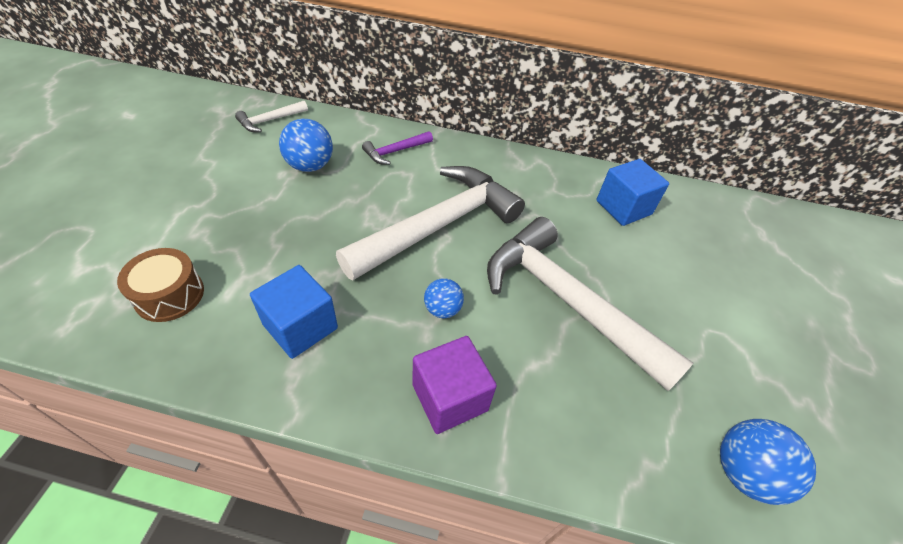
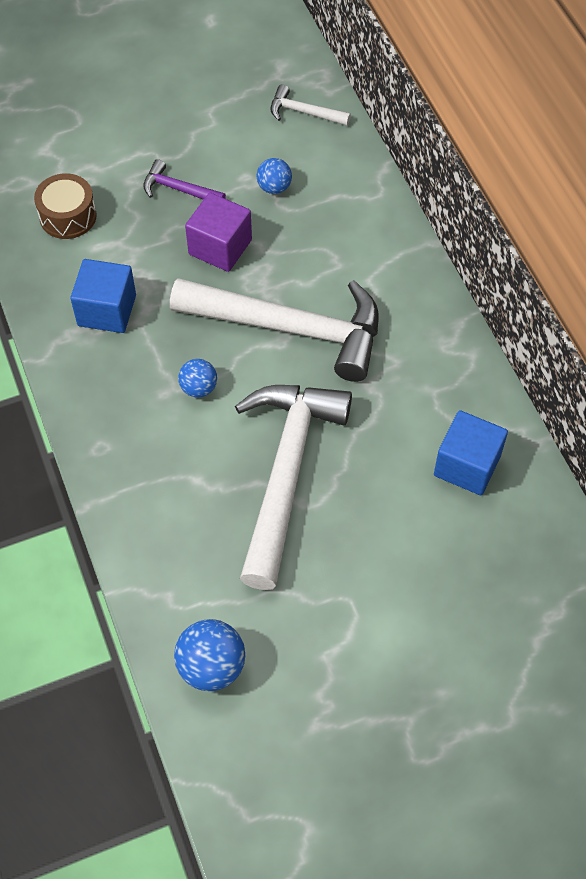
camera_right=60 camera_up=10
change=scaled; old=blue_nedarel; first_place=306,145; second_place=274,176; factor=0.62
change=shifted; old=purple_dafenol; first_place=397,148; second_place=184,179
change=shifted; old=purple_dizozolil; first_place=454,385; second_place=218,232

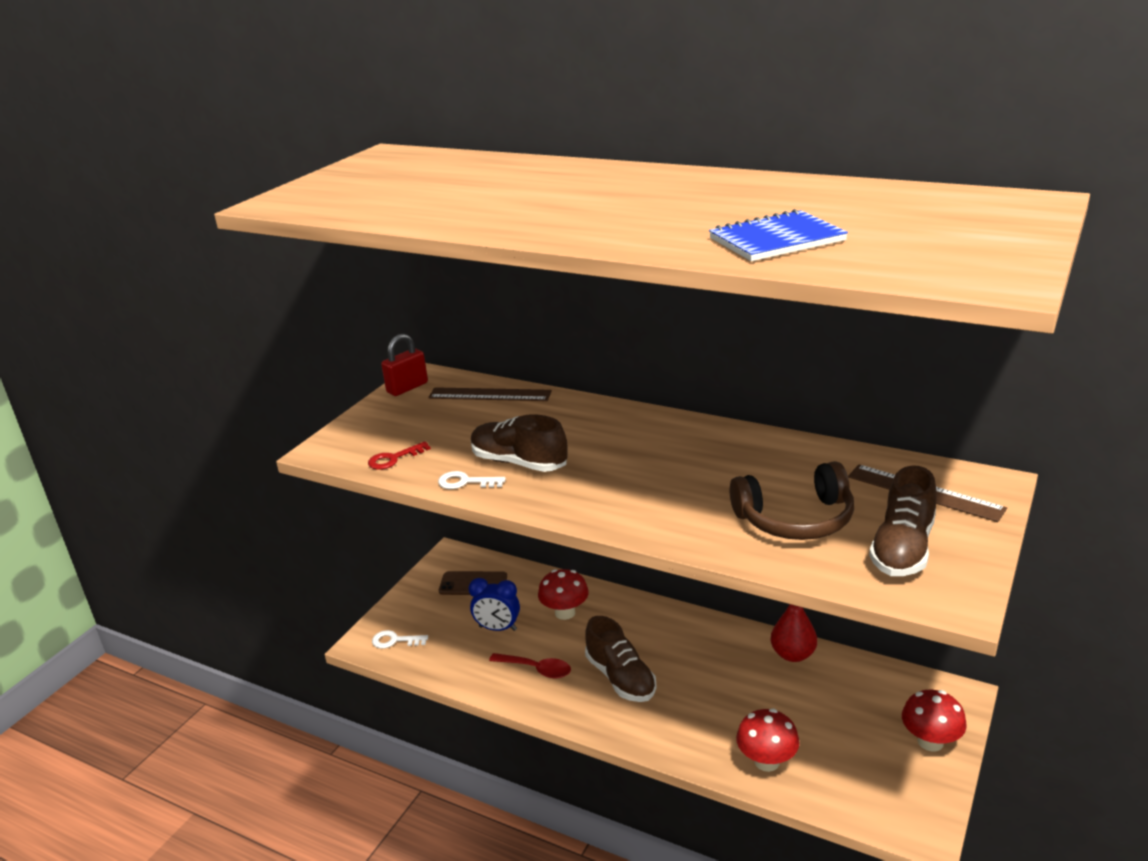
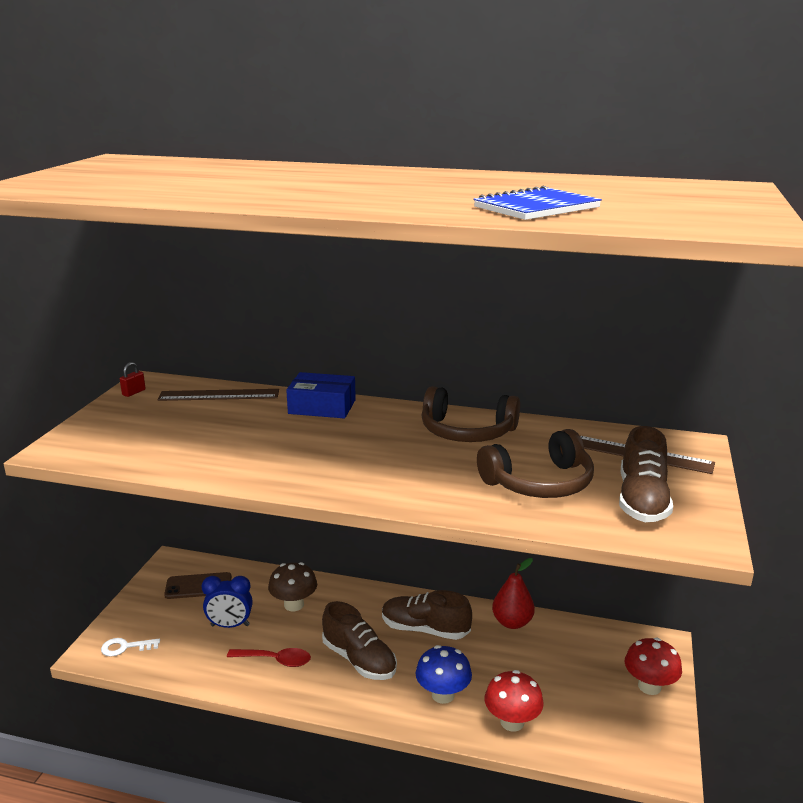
camera_right=-15 camera_up=-5
change=gone; old=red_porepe; first_place=399,455
change=scaled; old=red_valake; first_place=404,365; second_place=133,379; factor=0.57
change=gone; old=white_porepe; first_place=472,480
change=shifted; old=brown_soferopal; first_place=519,443; second_place=427,615
change=repainted; old=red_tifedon; new=brown_tifedon; first_place=563,594; second_place=292,587
change=new; new=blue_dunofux; second_place=321,395
change=new; new=blue_tifedon; second_place=444,674
change=new; new=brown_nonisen; second_place=471,414

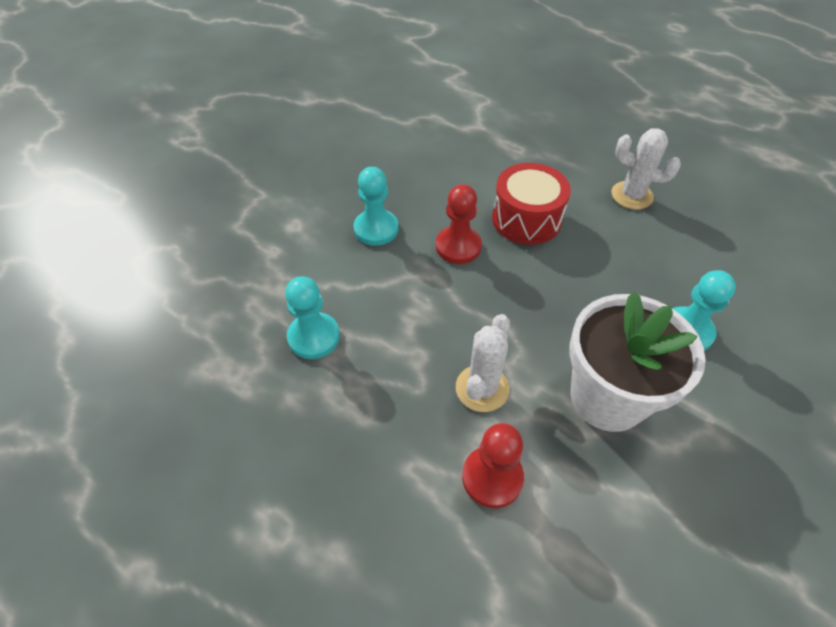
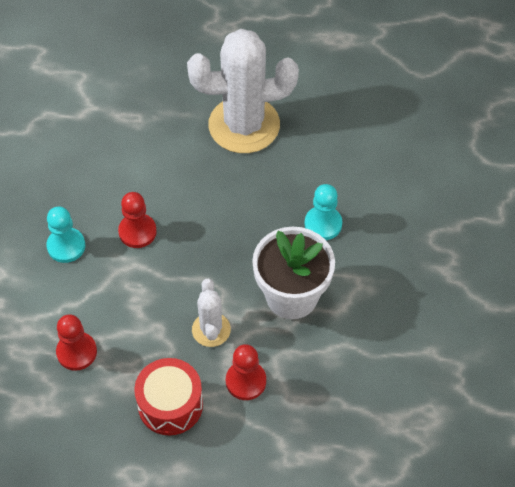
camera_right=-30 camera_up=5
change=repainted; old=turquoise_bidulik; new=red_bidulik; first_place=312,317; second_place=76,342
change=shifted; old=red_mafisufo; first_place=531,204; second_place=168,396
change=scaled; old=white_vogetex; first_place=646,169; second_place=243,91; factor=2.05

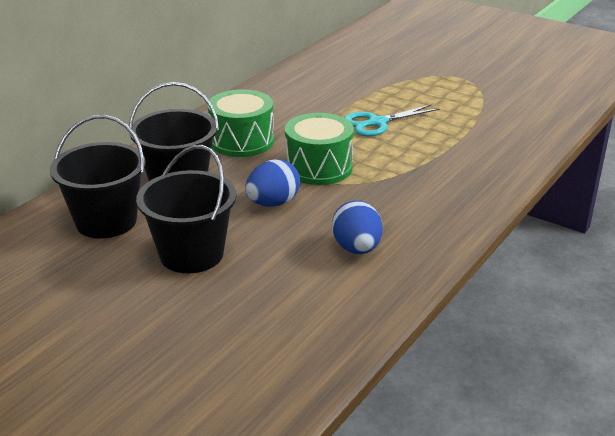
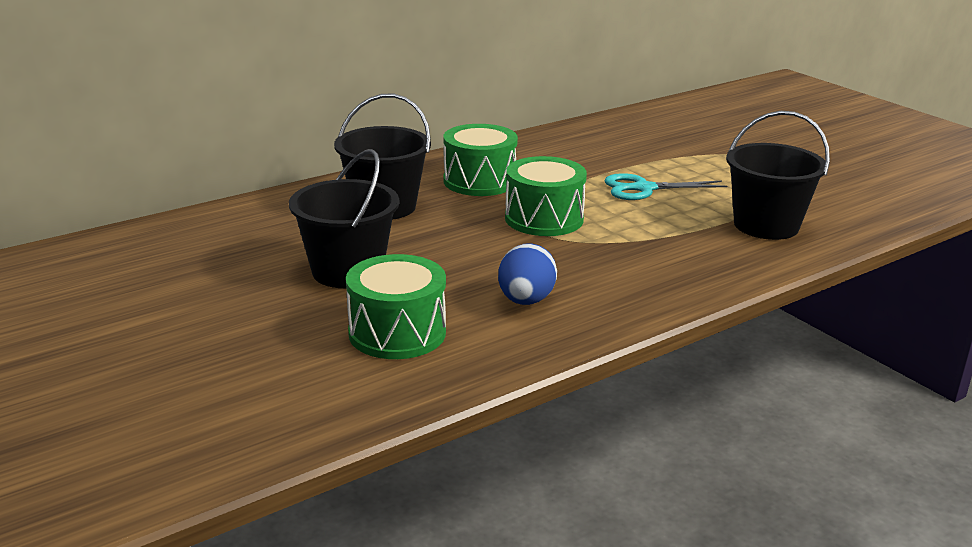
camera_right=20 camera_up=-5
change=shifted; old=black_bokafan; first_place=98,177; second_place=778,175
change=gone; old=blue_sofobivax; first_place=272,183
change=new; new=green_mafisufo; second_place=396,306

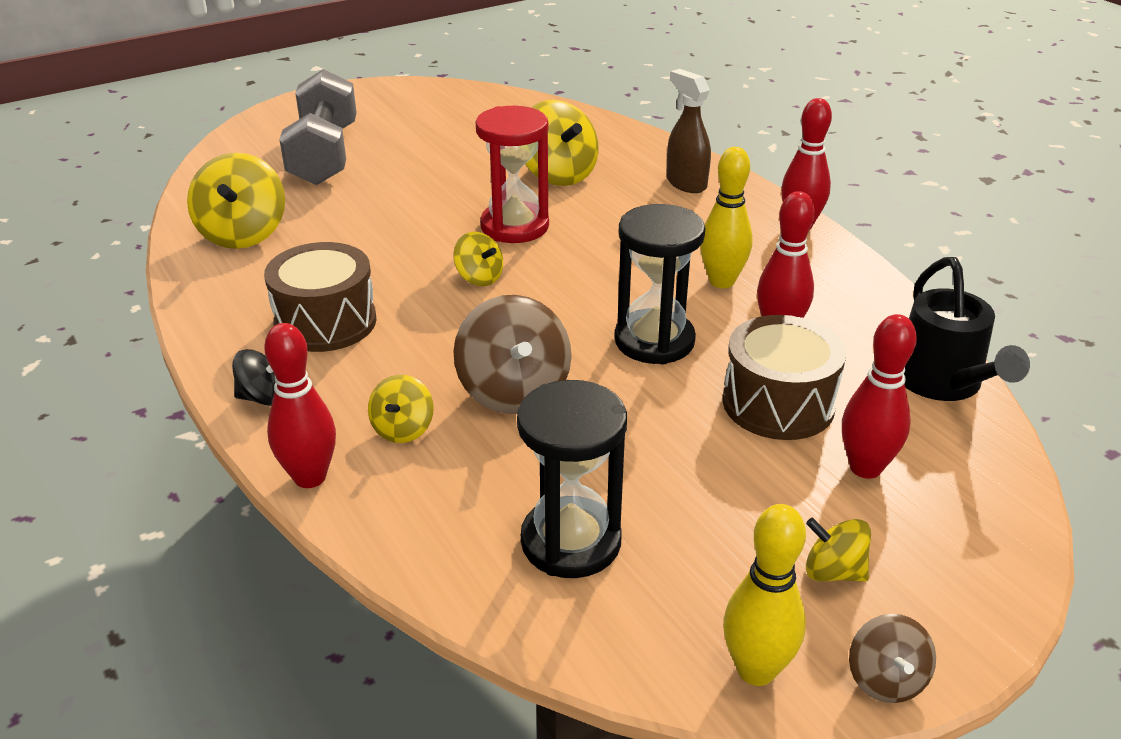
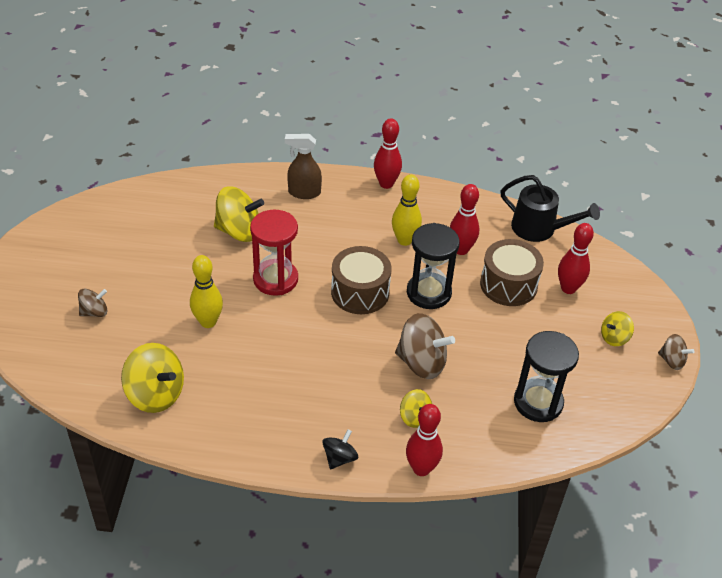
camera_right=-55 camera_up=10
change=shifted; old=brown_mafisufo; first_place=320,297; second_place=361,280
change=swapped; old=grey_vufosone; new=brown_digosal; first_place=318,127; second_place=92,303
change=gone; old=yellow_digosal; first_place=478,259
change=shifted; old=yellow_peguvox; first_place=764,595; second_place=206,291

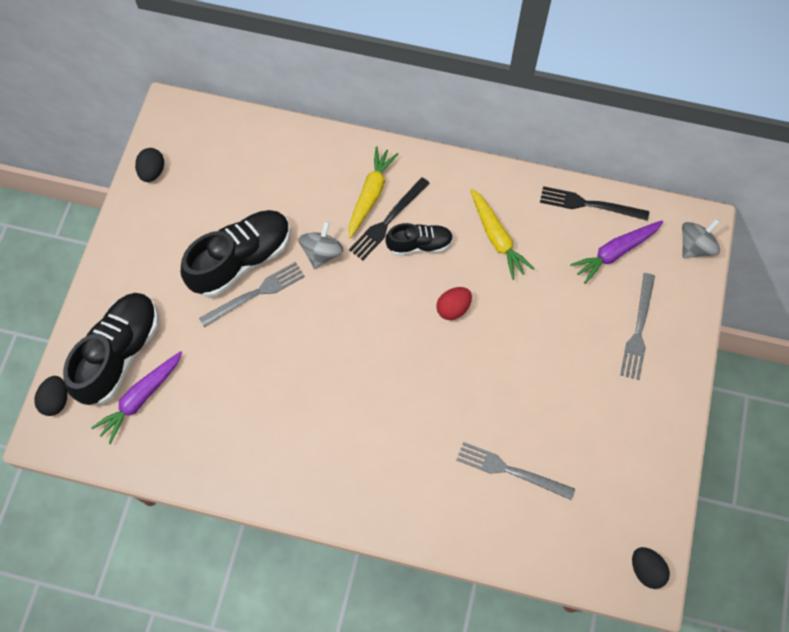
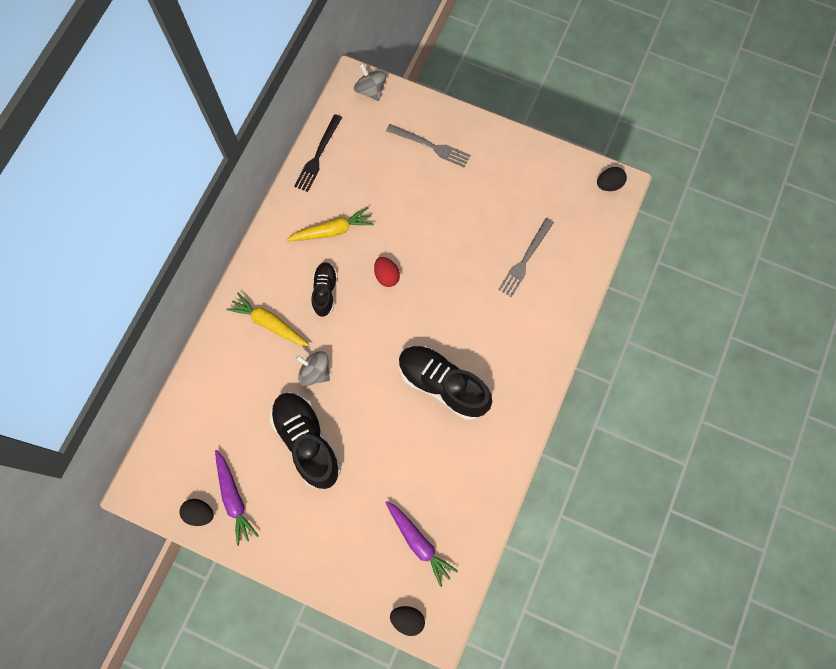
camera_right=-80 camera_up=5
change=shifted; old=black_soferopal; first_place=111,349; second_place=445,382
change=gone; old=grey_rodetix; first_place=252,294
change=gone; old=black_rodetix; first_place=389,219
change=shifted; old=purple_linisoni; first_place=616,252; second_place=237,498

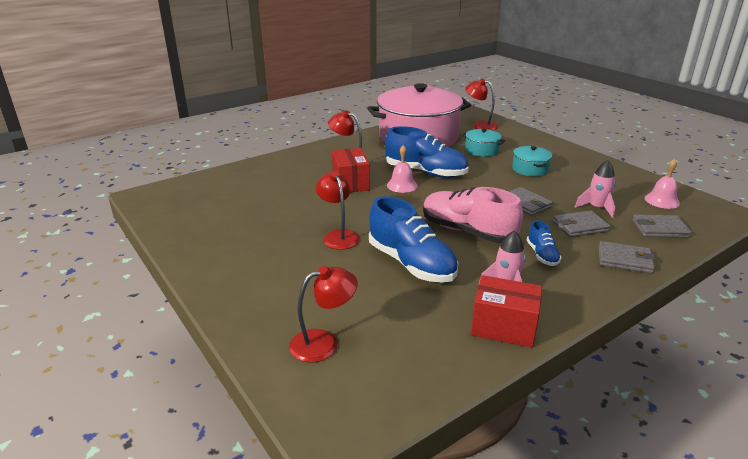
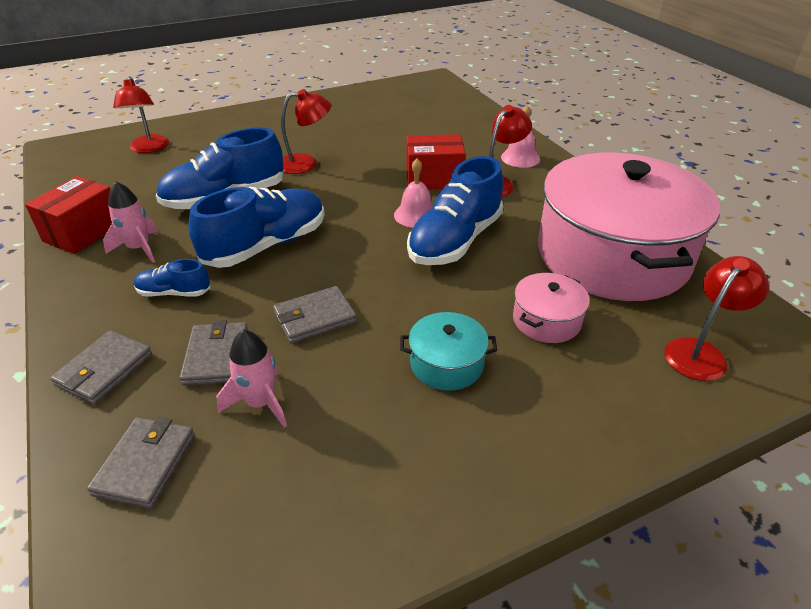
camera_right=100 camera_up=10
change=repainted; old=pink_soferopal; new=blue_soferopal; first_place=473,215; second_place=256,227
change=repainted; old=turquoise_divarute; new=pink_divarute; first_place=483,143; second_place=551,308
change=shifted; old=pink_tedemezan; first_place=662,184; second_place=520,136

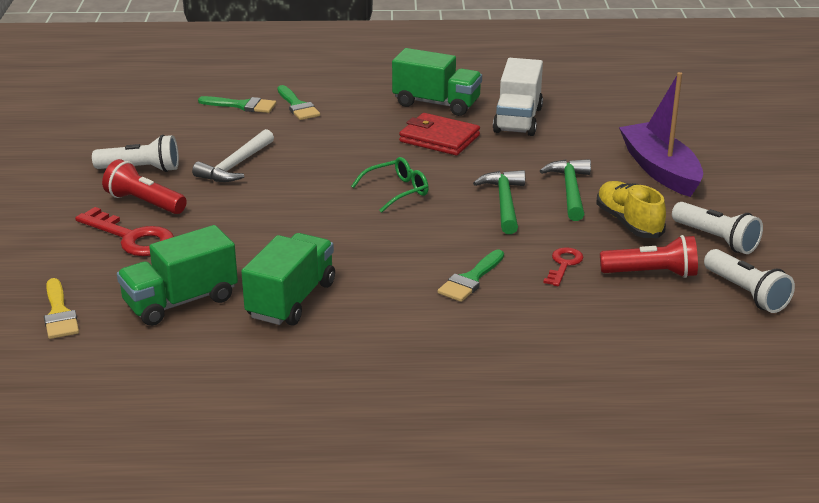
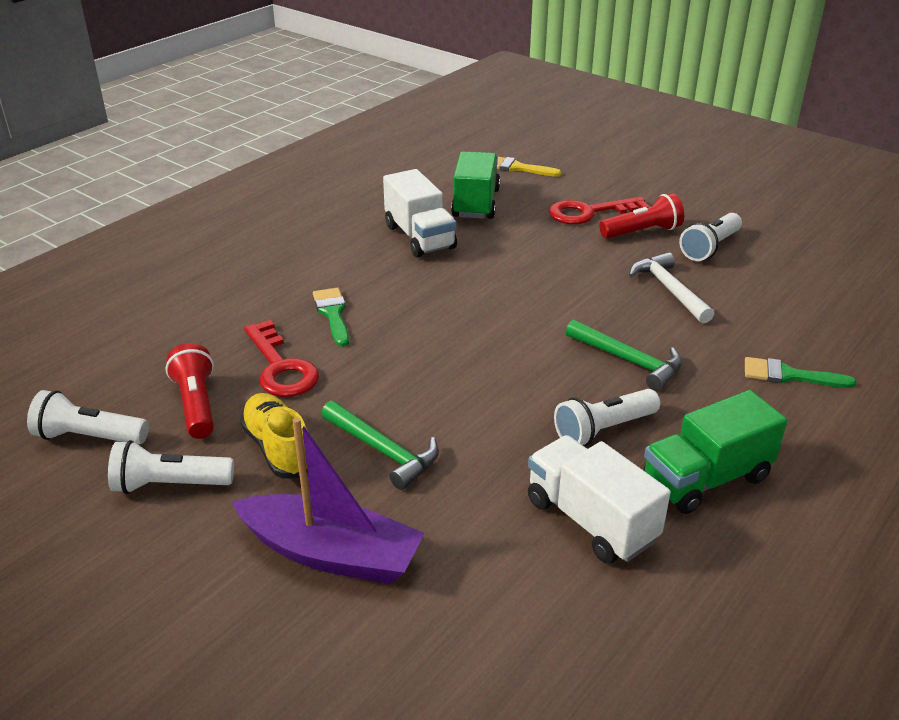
camera_right=130 camera_up=5
change=gone; old=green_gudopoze; first_place=237,104
change=repainted; old=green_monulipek; new=white_monulipek; first_place=288,279; second_place=420,213
change=gone; old=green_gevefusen; first_place=390,185
change=swapped; old=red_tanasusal; new=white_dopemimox; first_place=439,134; second_place=607,418
change=shifted; old=green_dafenol; first_place=499,202; second_place=624,355
change=scaled; old=red_porepe; first_place=563,266; second_place=281,358; factor=1.72
change=rotated; old=yellow_soferopal; first_place=631,209; second_place=274,436; degrees=-135
change=rotated; old=red_dopemimox; first_place=649,256; second_place=190,391; degrees=120

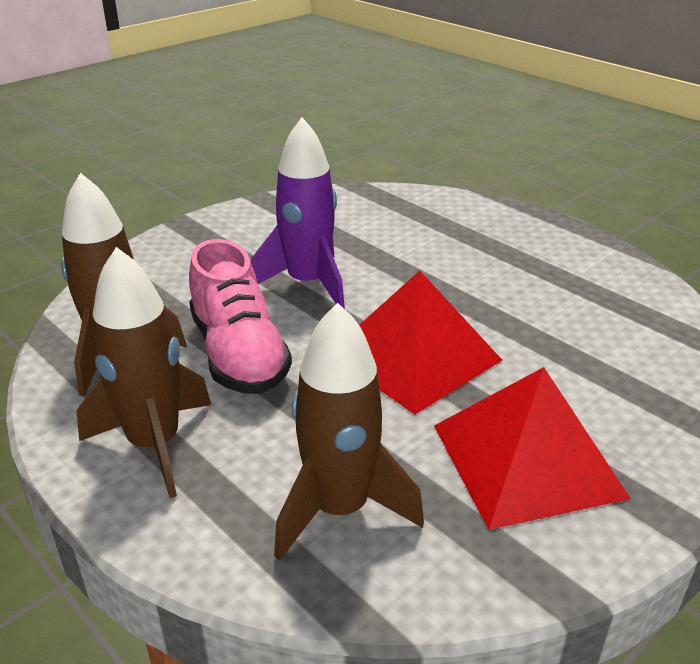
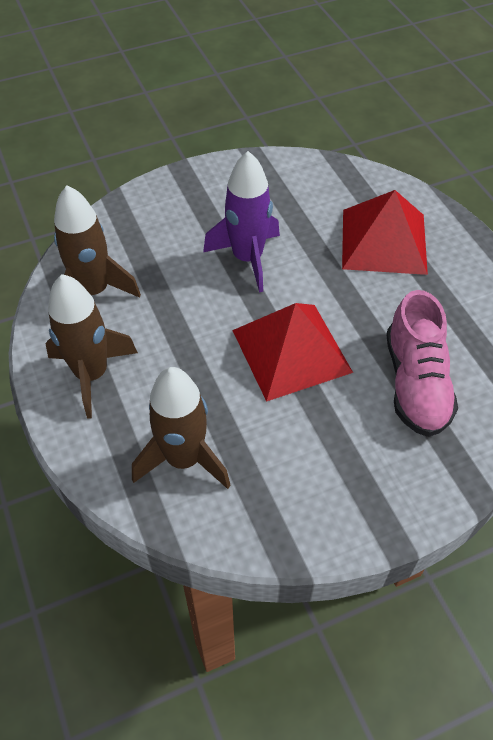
camera_right=20 camera_up=20
change=shifted; old=pink_soferopal; first_place=240,316; second_place=422,363
change=shifted; old=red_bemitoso; first_place=532,448; second_place=385,232

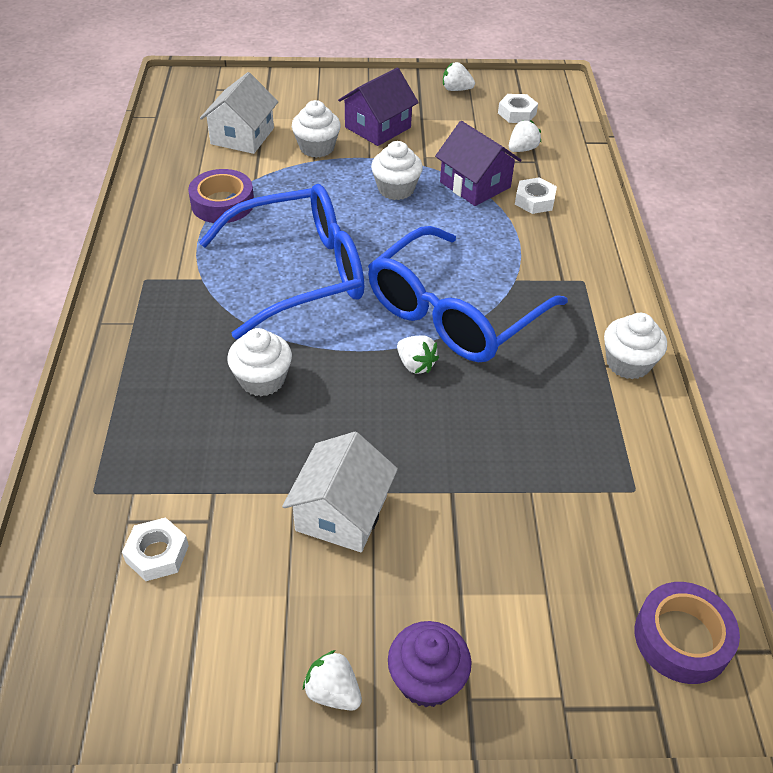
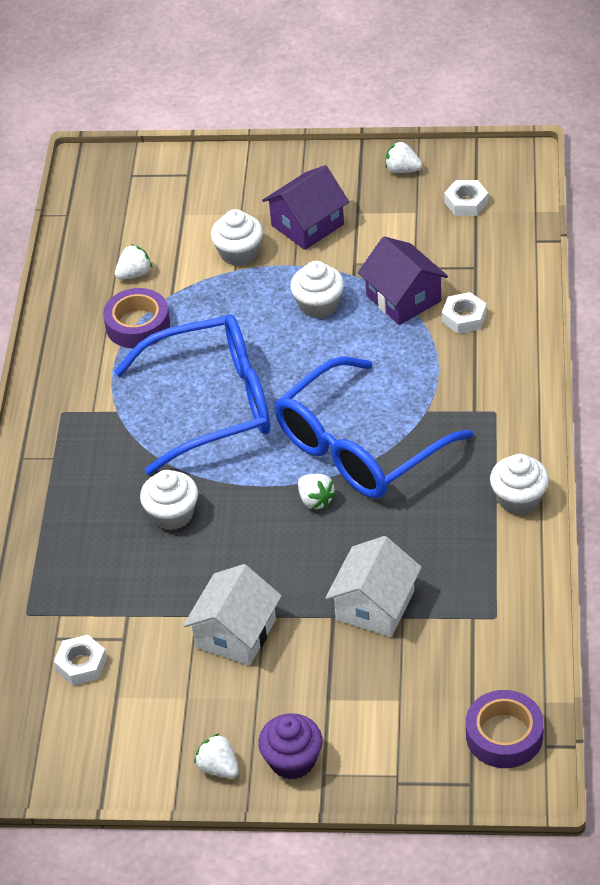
camera_right=10 camera_up=0
change=shifted; old=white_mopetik; first_place=239,113; second_place=373,586
change=shifted; old=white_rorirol; first_place=525,136; second_place=133,262

